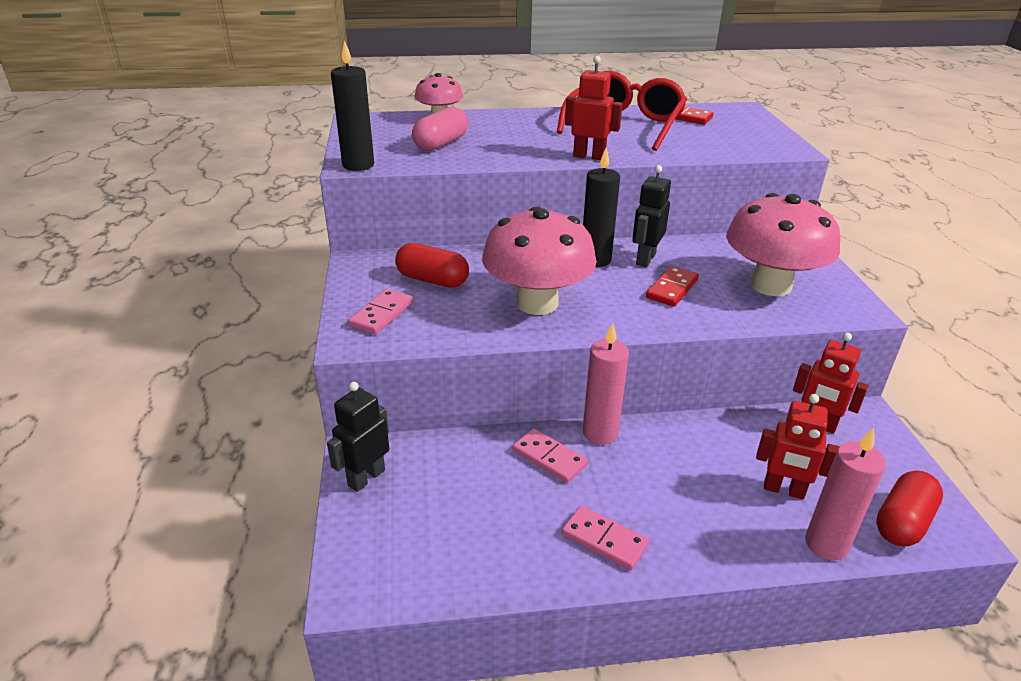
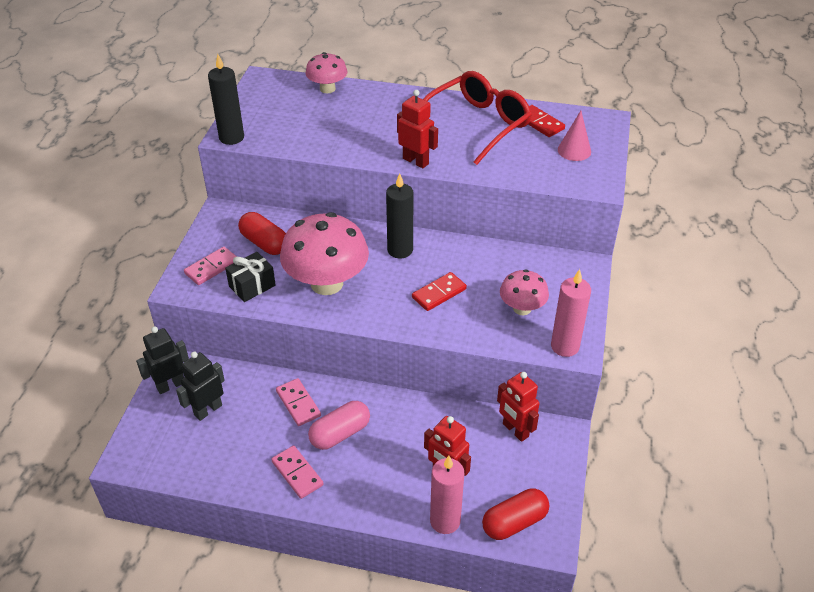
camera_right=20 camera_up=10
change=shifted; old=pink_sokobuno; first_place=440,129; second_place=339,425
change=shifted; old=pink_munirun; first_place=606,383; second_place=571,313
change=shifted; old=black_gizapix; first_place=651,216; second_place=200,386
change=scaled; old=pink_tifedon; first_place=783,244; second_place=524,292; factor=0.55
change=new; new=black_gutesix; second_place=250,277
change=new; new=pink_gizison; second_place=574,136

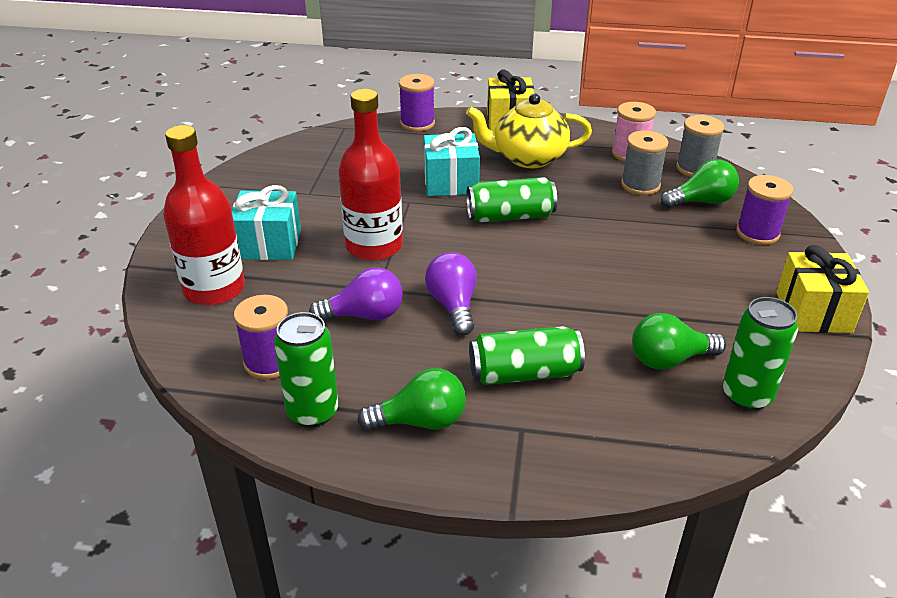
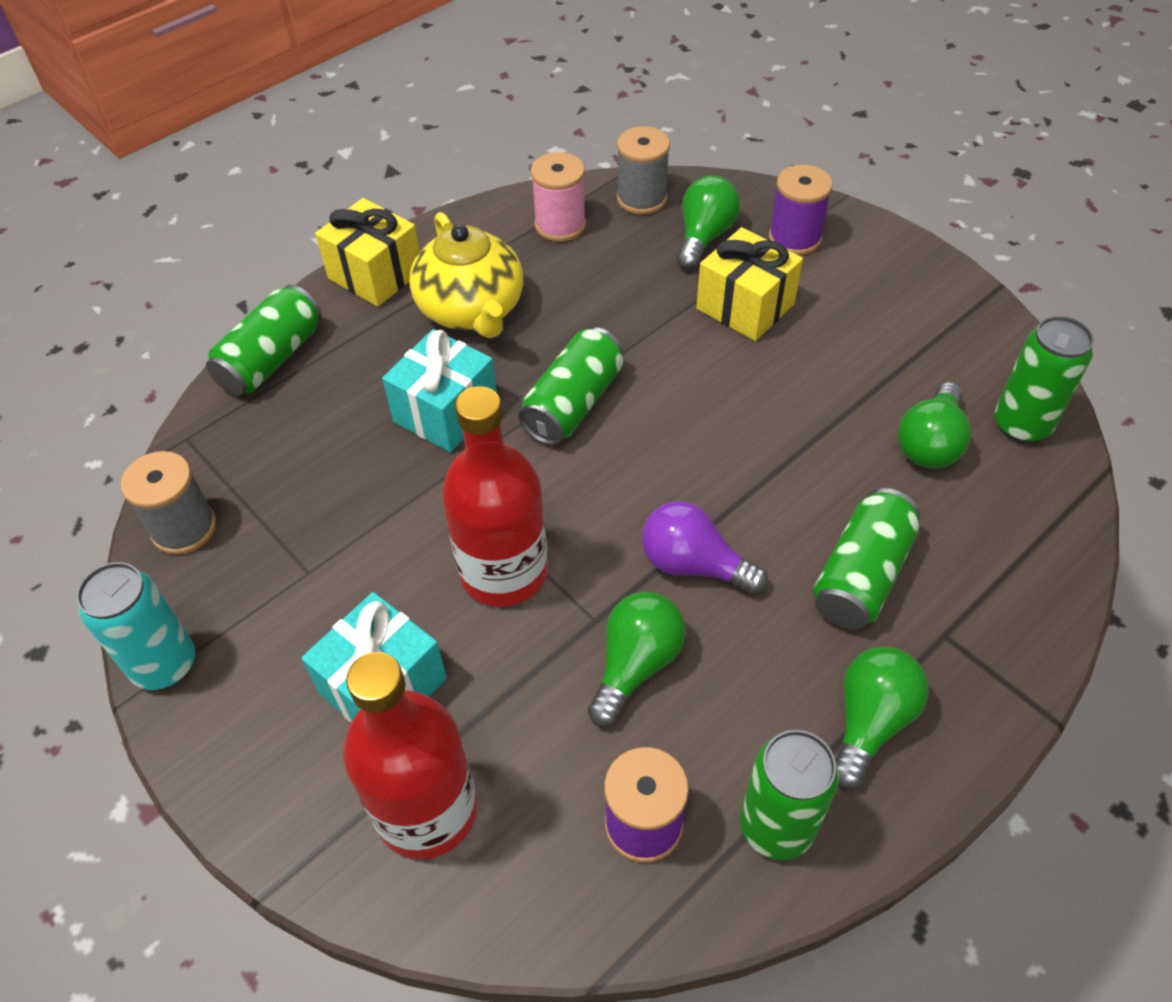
camera_right=-50 camera_up=15
change=repainted; old=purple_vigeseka; new=green_vigeseka; first_place=356,293; second_place=637,659
change=swapped; old=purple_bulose; new=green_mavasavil; first_place=417,103; second_place=264,340
change=rotated; old=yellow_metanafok; first_place=529,131; second_place=466,275; degrees=-60
change=shifted; old=grey_bulose; first_place=644,163; second_place=168,503
change=shifted; old=yellow_gutesix; first_place=822,289; second_place=749,284
change=new; new=turquoise_mavasavil; second_place=135,626

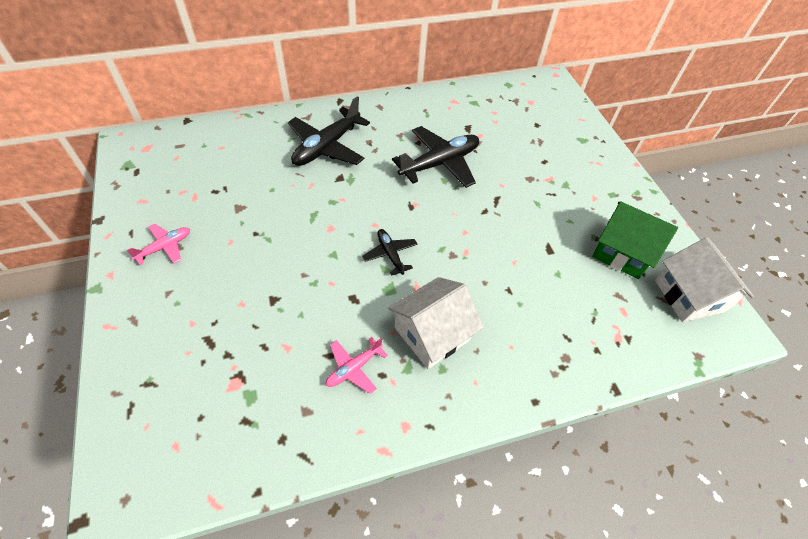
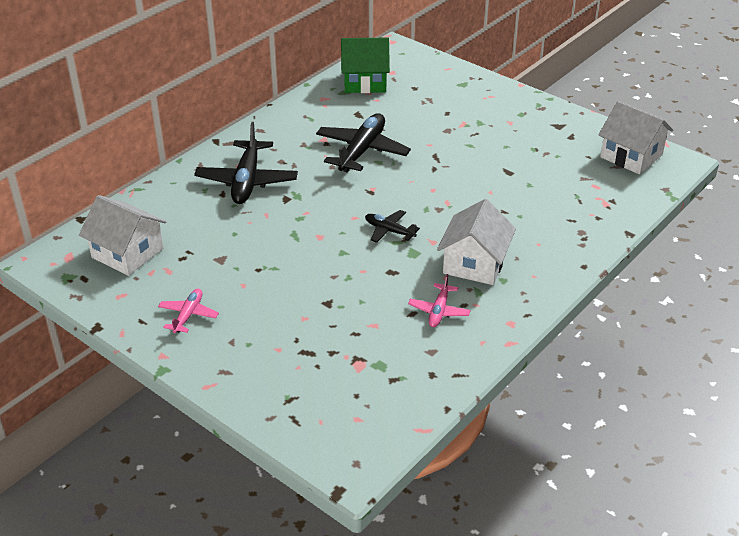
camera_right=-30 camera_up=-15
change=shifted; old=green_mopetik; first_place=635,240; second_place=365,65
change=new; new=white_mopetik; second_place=123,235

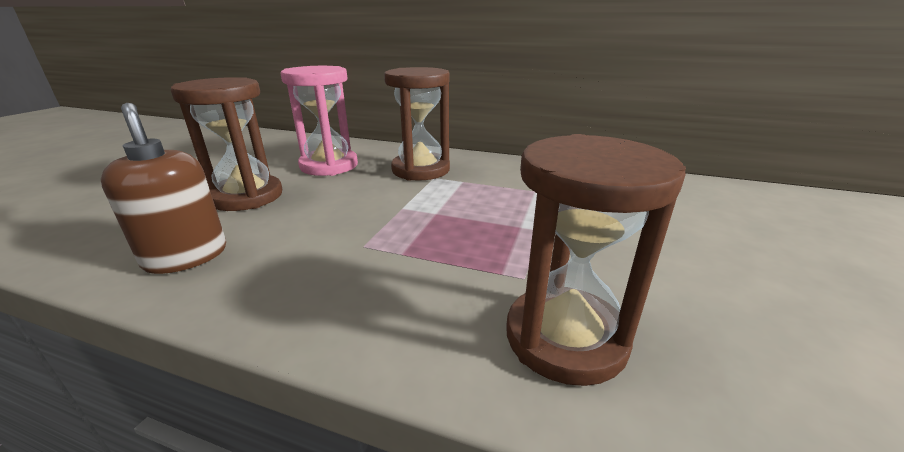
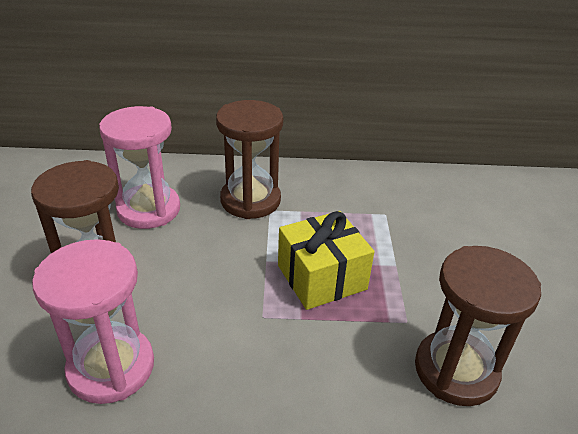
camera_right=-20 camera_up=10
change=swapped; old=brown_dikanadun; new=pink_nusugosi; first_place=163,188; second_place=93,321
change=new; new=yellow_gutesix; second_place=326,260

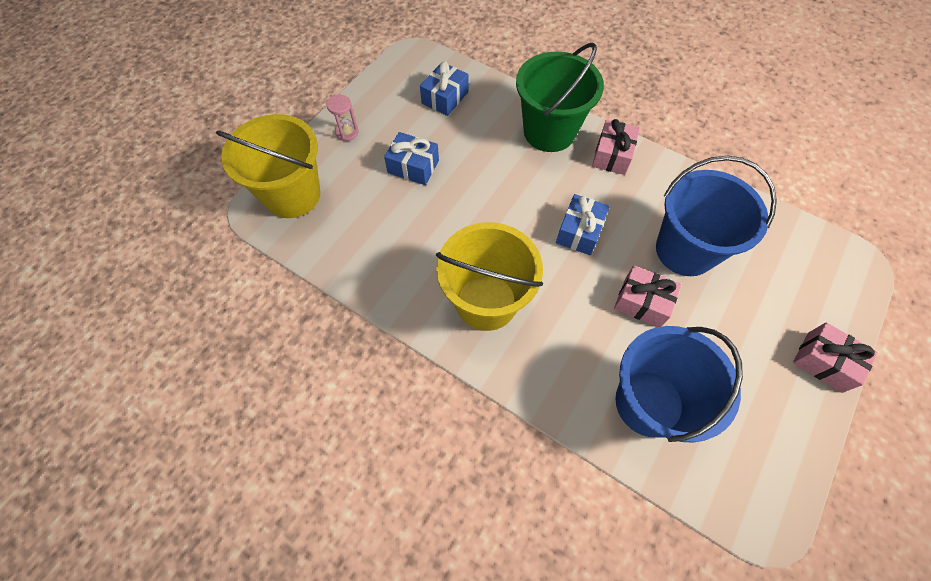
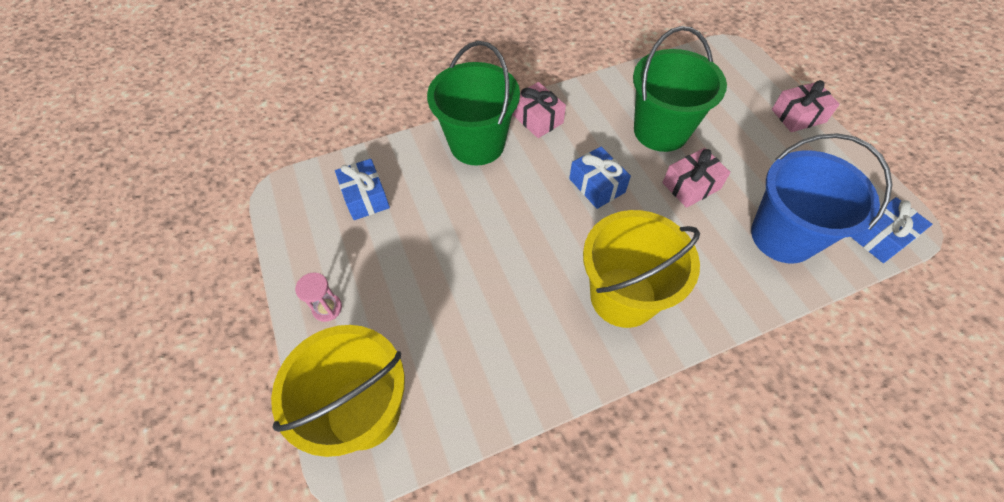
camera_right=-55 camera_up=-5
change=shifted; old=blue_gutesix; first_place=411,158; second_place=891,230
change=repainted; old=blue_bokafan; new=green_bokafan; first_place=716,216; second_place=680,89

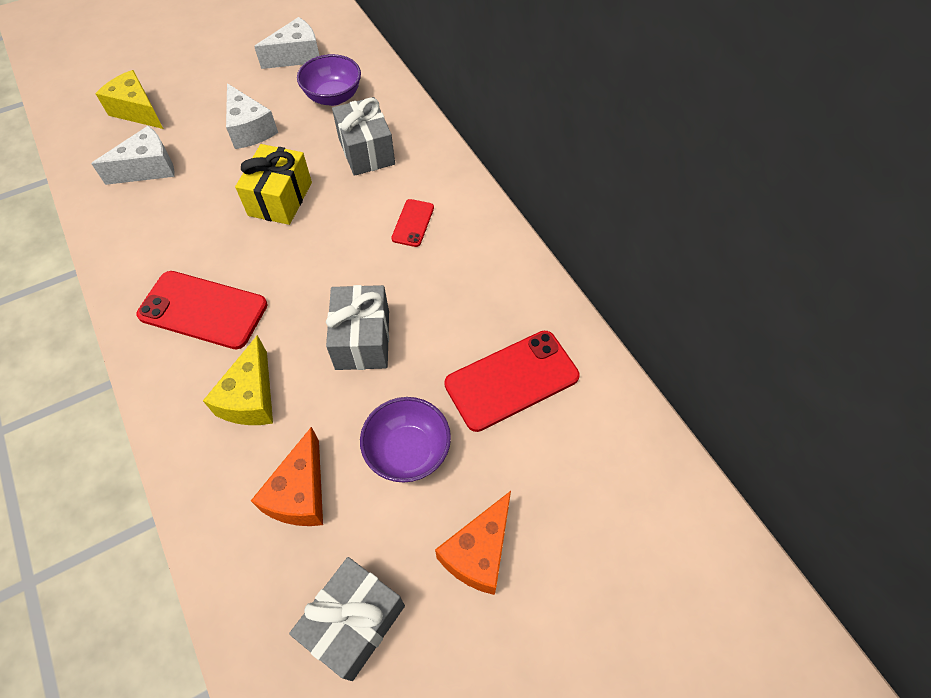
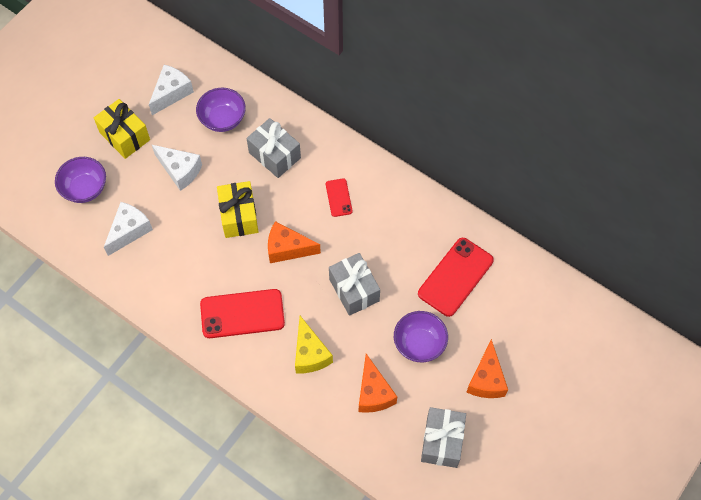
camera_right=-25 camera_up=5
change=swapped; old=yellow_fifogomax; new=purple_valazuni; first_place=129,99; second_place=80,180
change=new; new=yellow_gutesix; second_place=122,129
change=new; new=orange_fifogomax; second_place=294,242

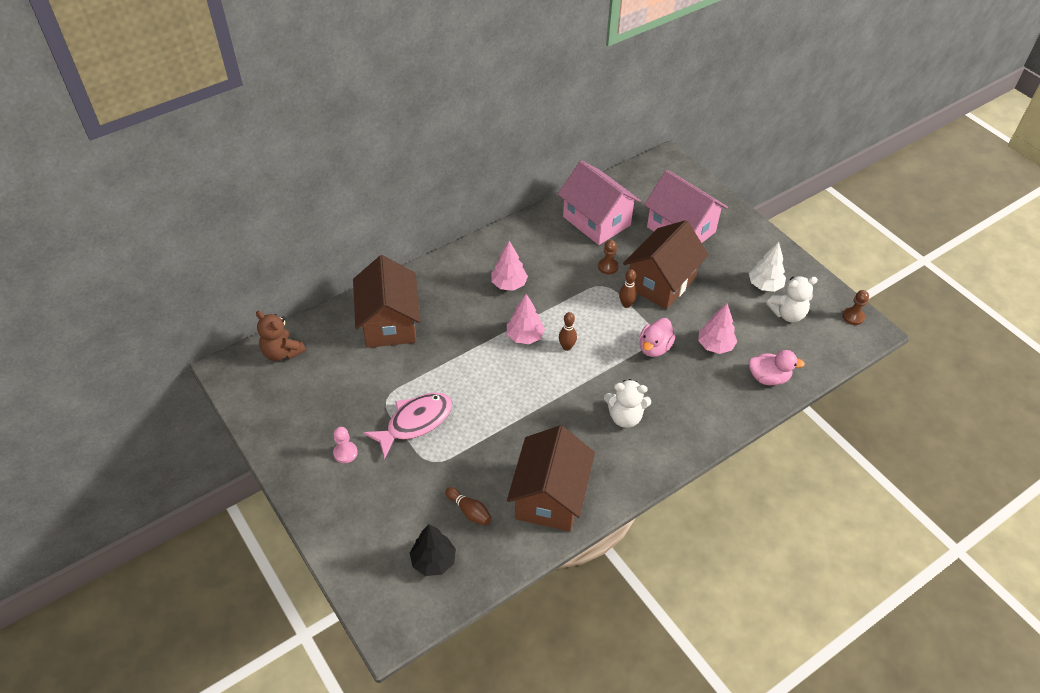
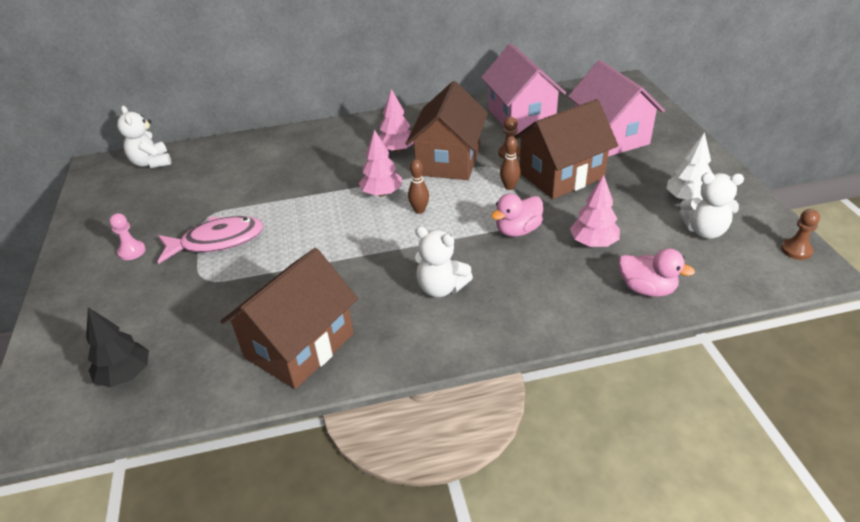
camera_right=25 camera_up=-10
change=repainted; old=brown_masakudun; new=white_masakudun; first_place=281,336; second_place=144,137
change=shifted; old=brown_mopetik; first_place=387,301; second_place=447,130
change=gone; old=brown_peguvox; first_place=468,506

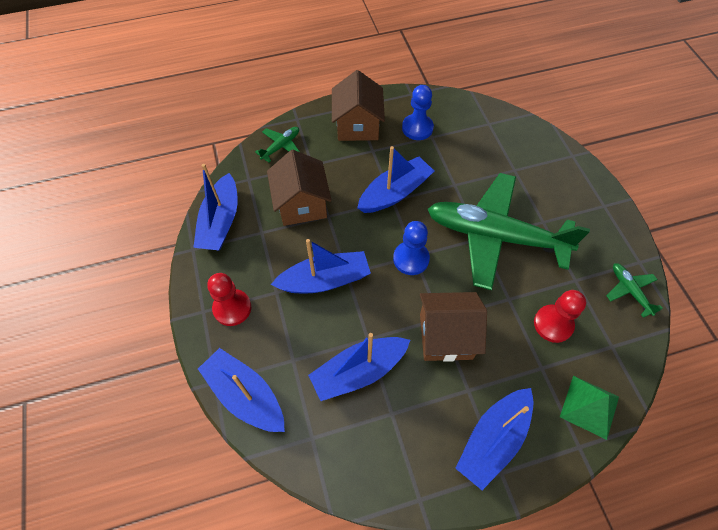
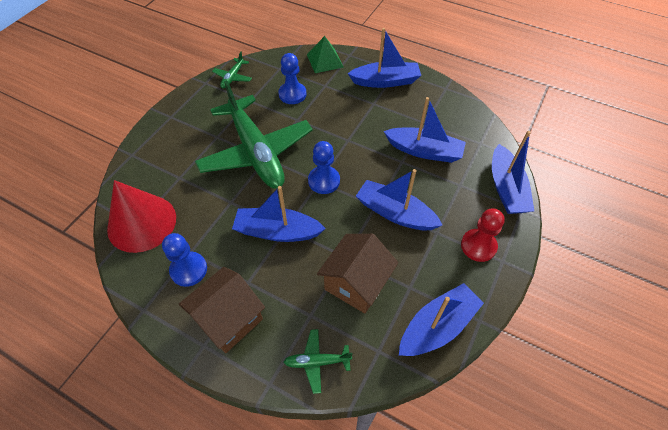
camera_right=-135 camera_up=-5
change=gone; old=brown_mopetik; first_place=453,327
change=repainted; old=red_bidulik; new=blue_bidulik; first_place=560,316; second_place=292,78
change=new; new=red_gizison; second_place=141,216

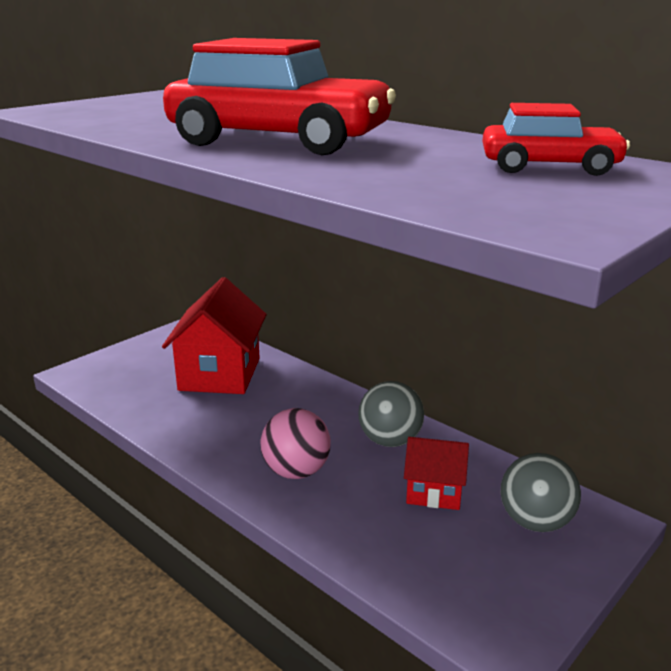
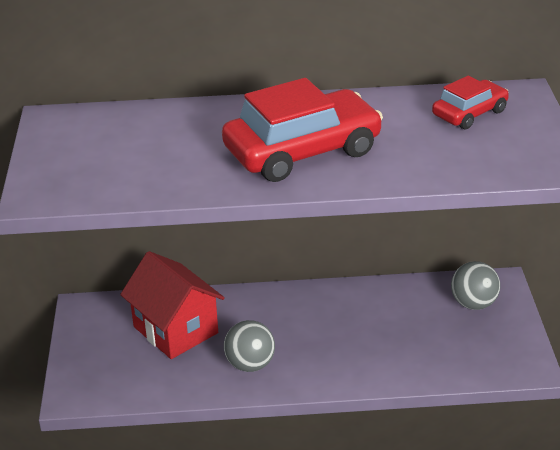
camera_right=-45 camera_up=10
change=gone; old=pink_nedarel; first_place=295,443
change=shifted; old=grey_nedarel; first_place=391,414; second_place=249,346
change=gone; old=red_mopetik; first_place=436,473

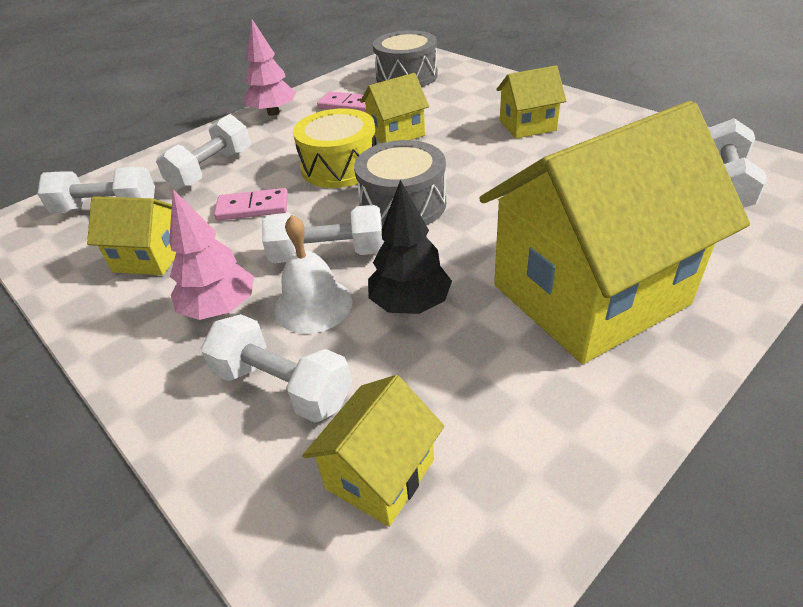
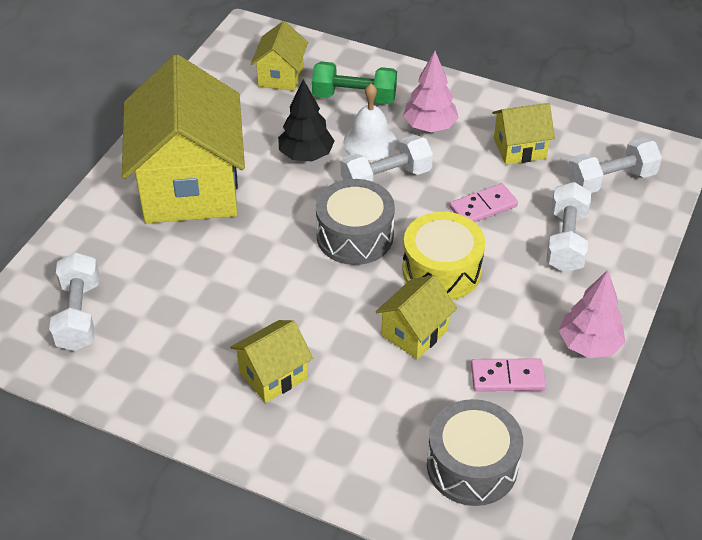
camera_right=155 camera_up=5
change=repainted; old=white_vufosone; new=green_vufosone; first_place=276,368; second_place=354,82
change=rotated; old=yellow_mopetik; first_place=614,232; second_place=183,139; degrees=-45

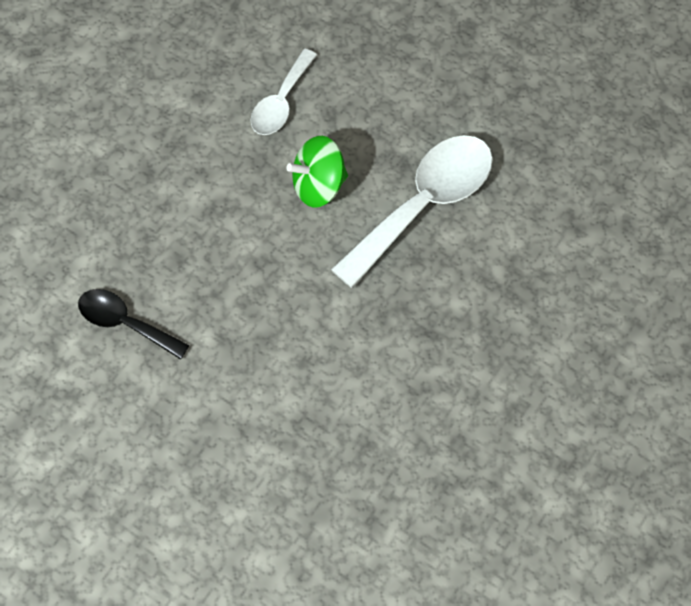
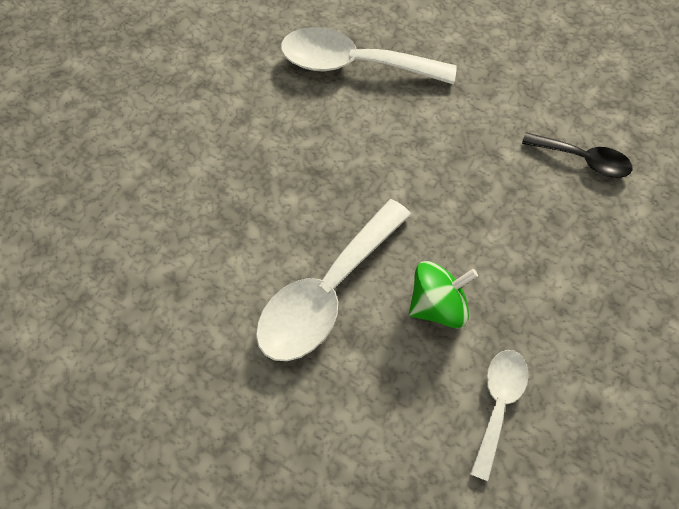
camera_right=175 camera_up=0
change=new; new=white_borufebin; second_place=369,56

